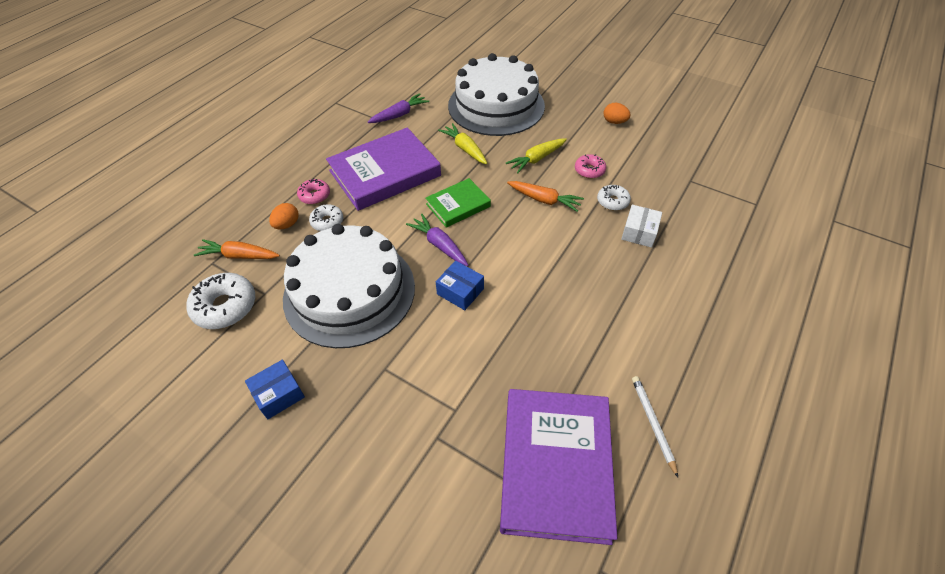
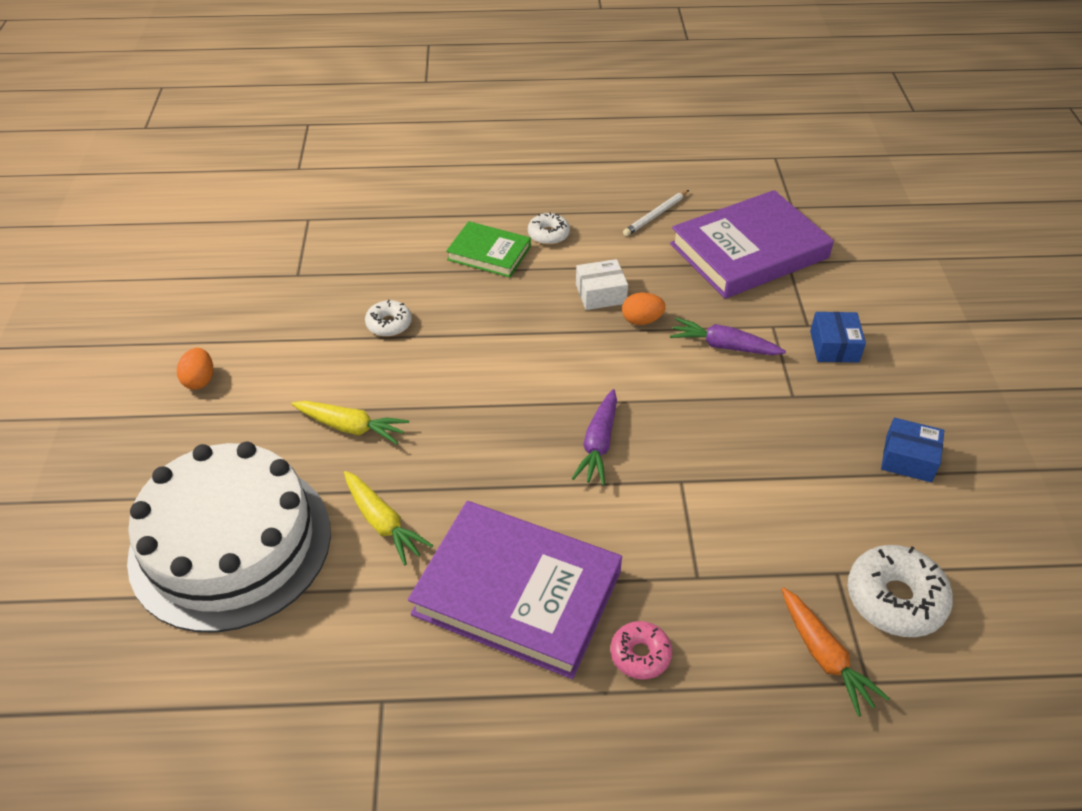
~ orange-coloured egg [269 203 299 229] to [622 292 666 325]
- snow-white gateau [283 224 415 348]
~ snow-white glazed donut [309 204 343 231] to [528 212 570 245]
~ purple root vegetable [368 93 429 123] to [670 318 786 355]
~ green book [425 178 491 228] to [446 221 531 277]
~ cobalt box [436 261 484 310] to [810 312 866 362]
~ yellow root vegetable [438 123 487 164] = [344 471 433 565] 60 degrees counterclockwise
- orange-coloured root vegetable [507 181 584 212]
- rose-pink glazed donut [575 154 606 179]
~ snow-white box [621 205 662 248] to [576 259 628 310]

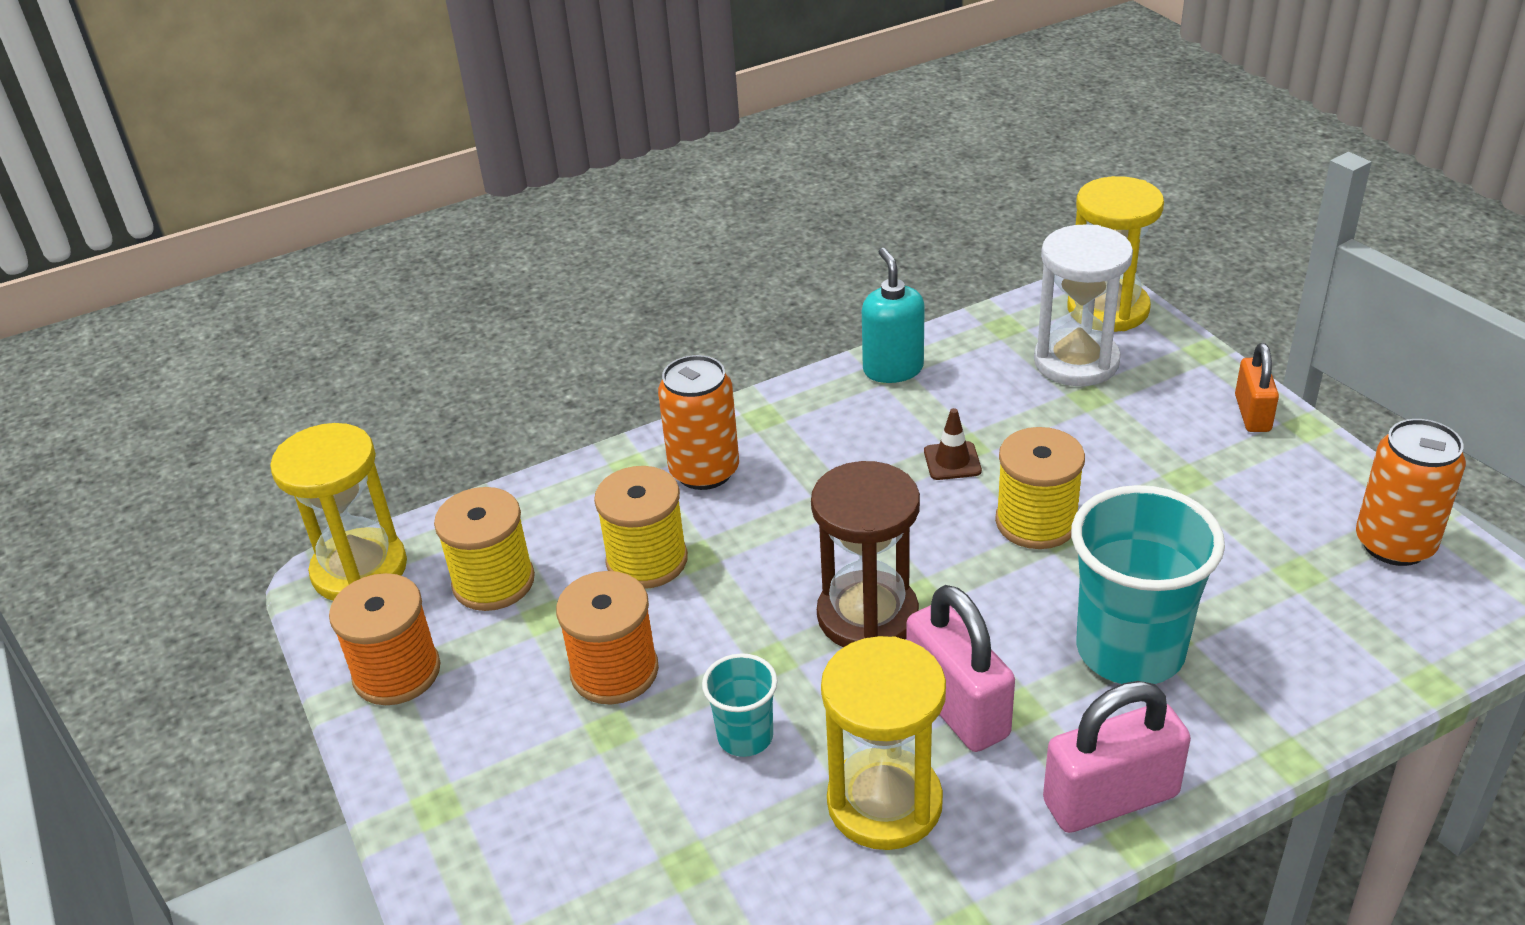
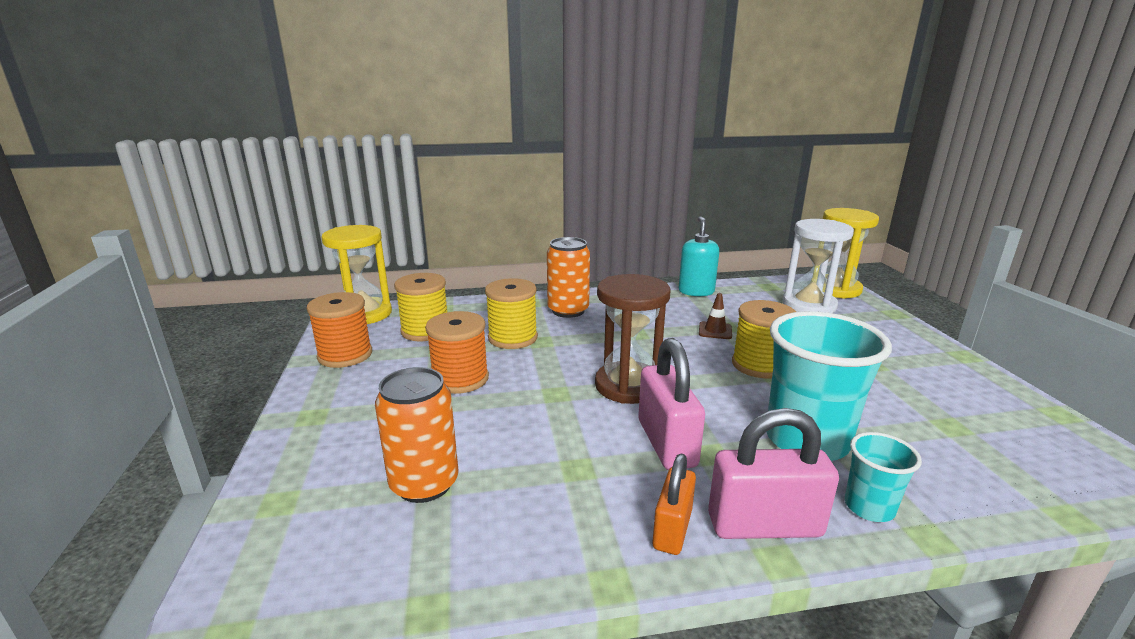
~ turquoise cup [702 653 778 757] to [845 432 922 522]
- yellow sand timer [821 636 946 850]
~ orange-coloured lock [1235 343 1279 432] to [653 454 696 555]
~ orange-coloured soda can [1356 419 1466 566] to [375 367 459 503]

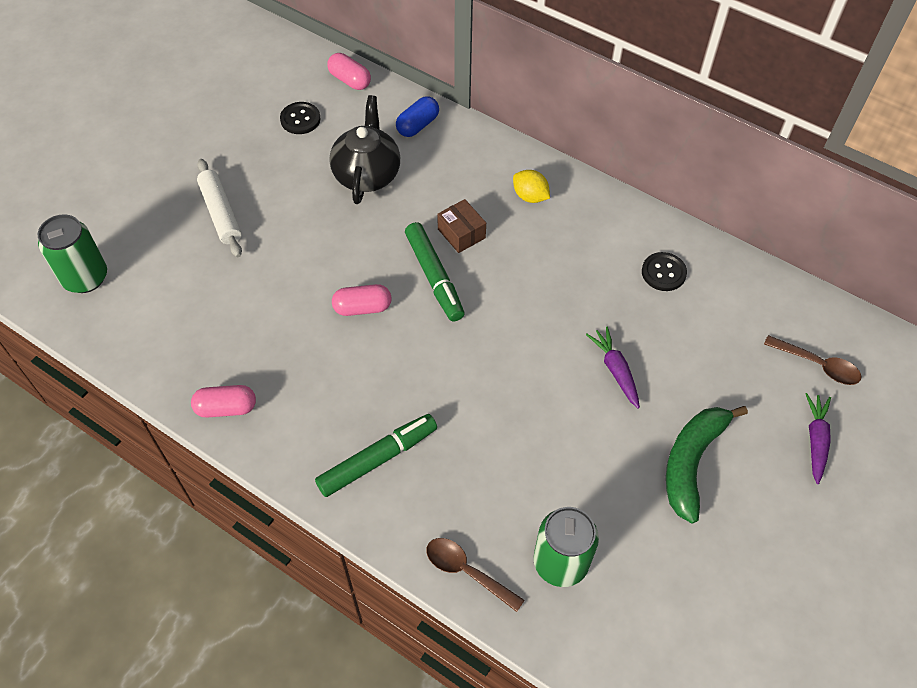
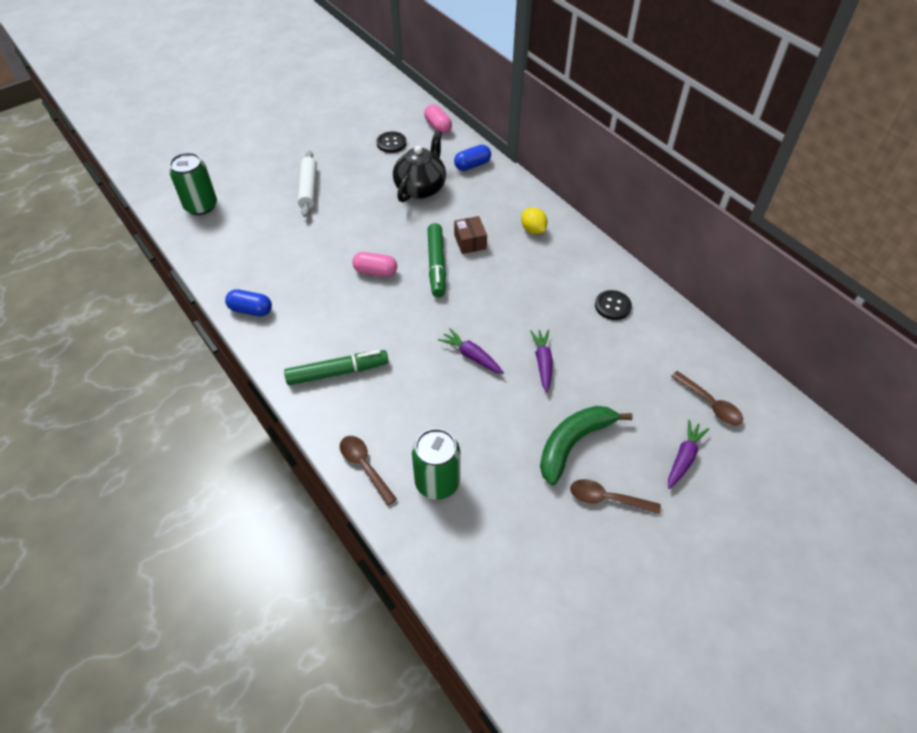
~ rose-pink capsule [191 385 256 418] to cobalt capsule [225 289 272 316]
+ purple root vegetable [438 328 504 374]
+ dark brown teaspoon [570 479 661 514]

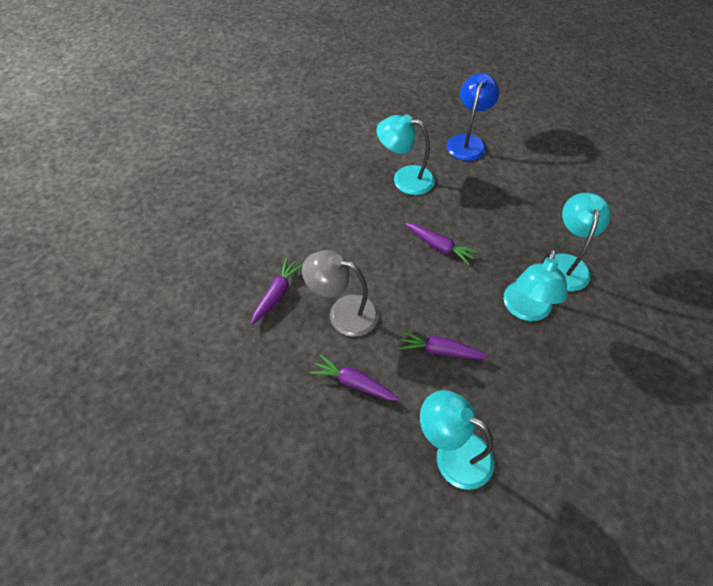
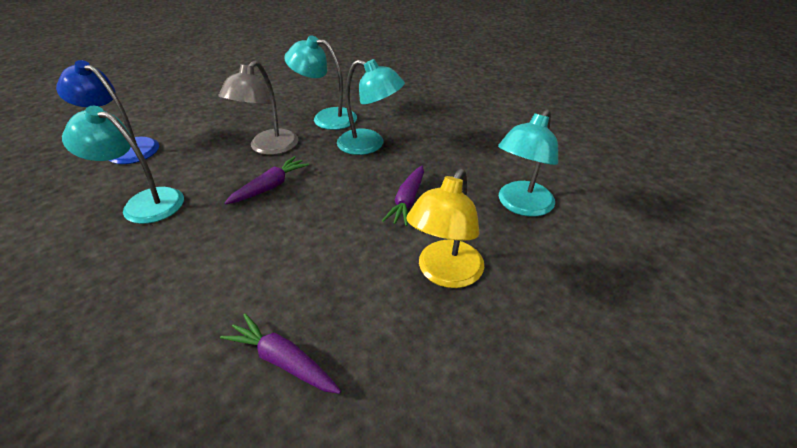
~ ash-grey reading lamp [302 250 379 337] to [219 61 299 155]
~ purple root vegetable [310 354 400 401] to yellow reading lamp [406 169 484 288]
~ turquoise reading lamp [377 114 435 195] = [62 106 184 224] 90 degrees clockwise

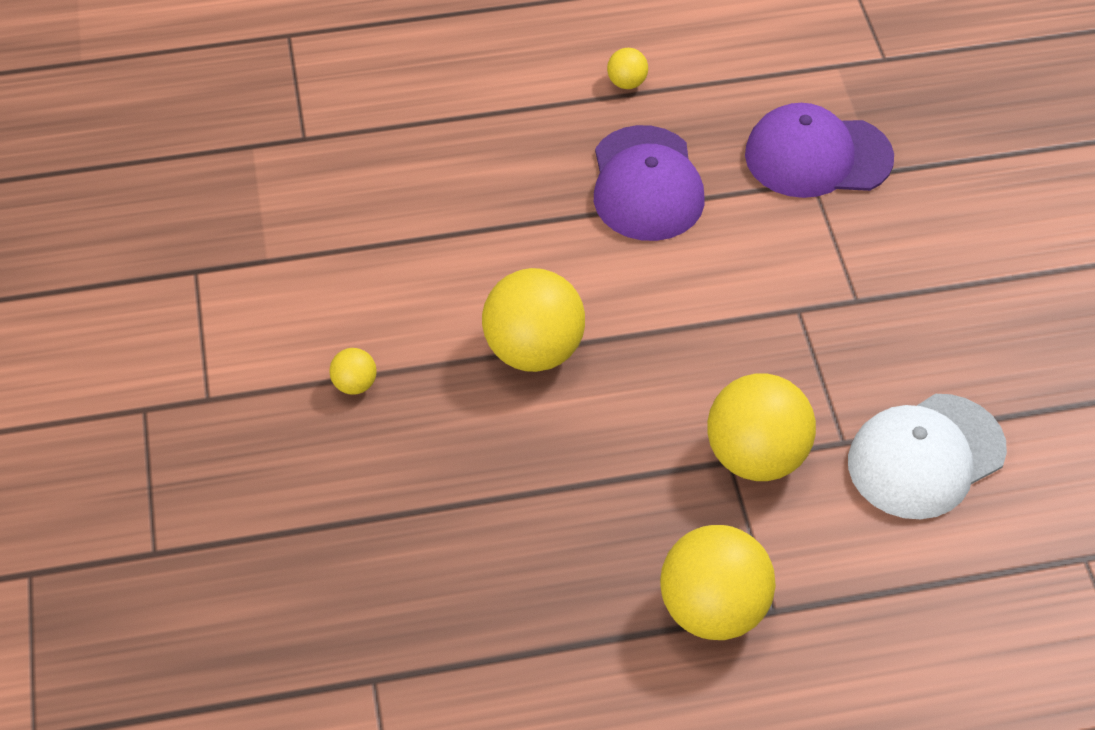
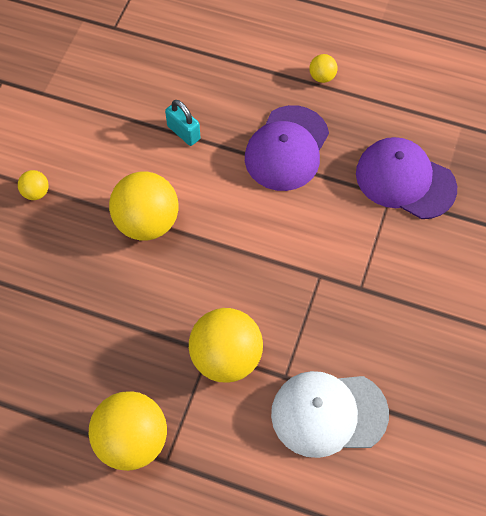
+ turquoise lock [165 100 201 146]

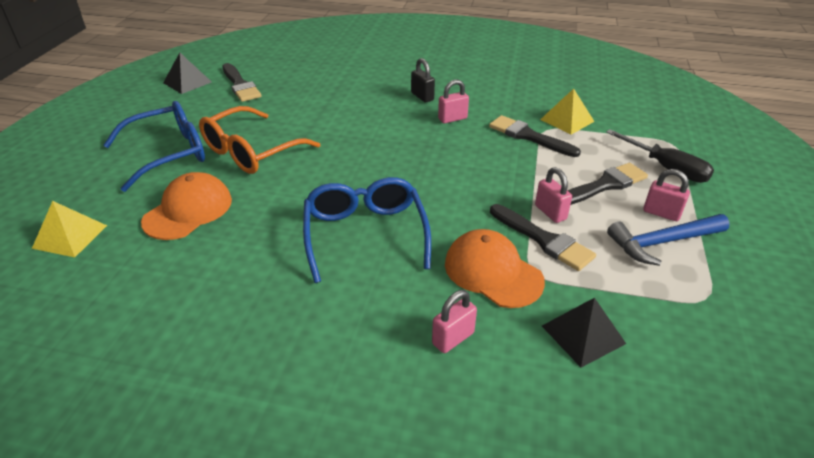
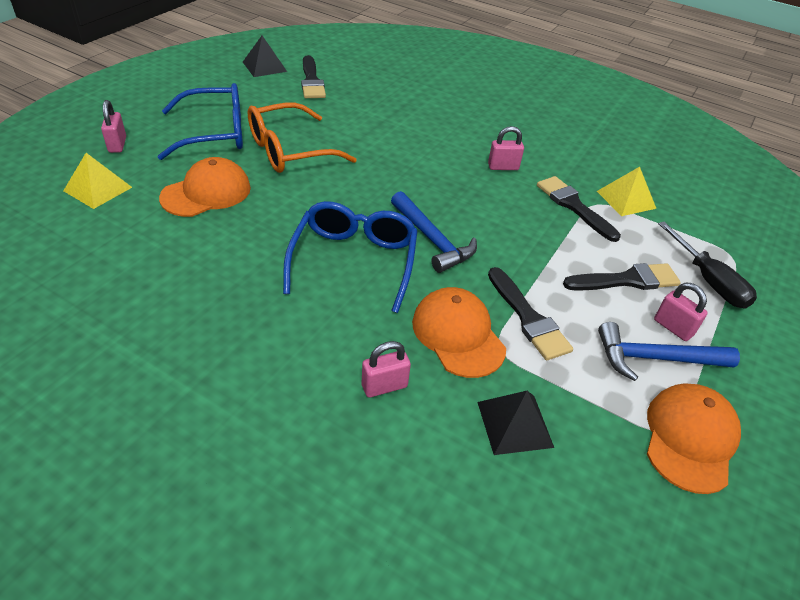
- ebony lock [411 58 435 103]
~ rose-pink lock [535 167 572 223] to [101 100 126 153]
+ cobalt hammer [391 191 477 273]
+ orange-coloured baseball cap [647 383 741 494]

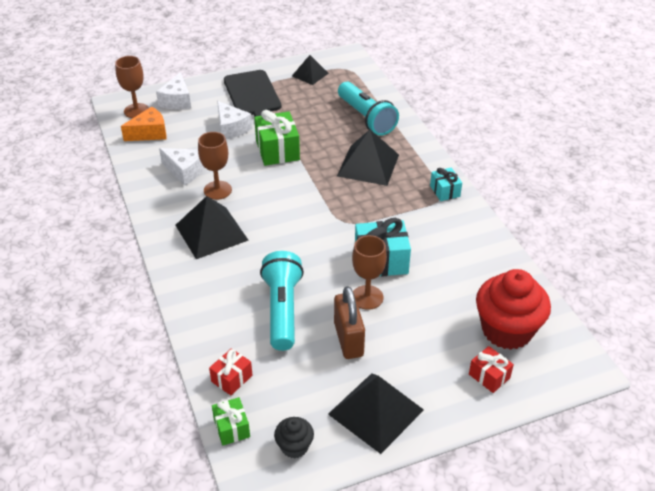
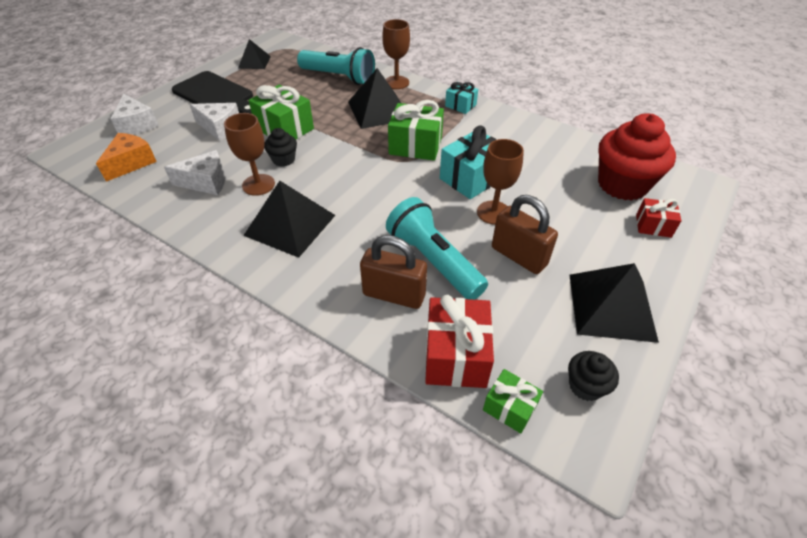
~ dark brown wine glass [115 56 149 118] to [382 19 410 89]
~ scarlet gift [209 348 253 395] = [425 295 494 388] x1.74
+ ebony cupcake [264 128 297 167]
+ dark brown lock [360 235 427 309]
+ green gift [388 100 444 161]

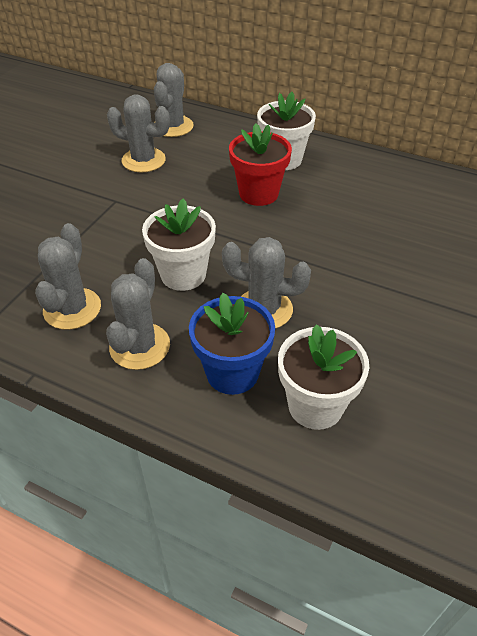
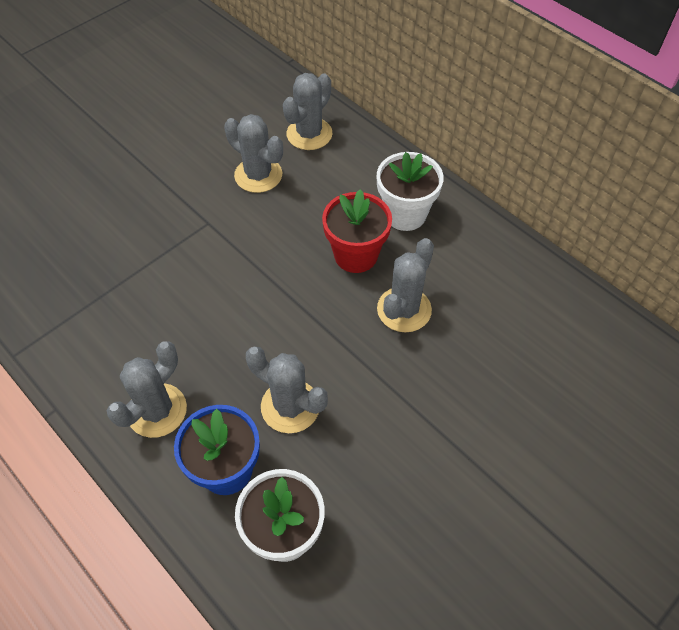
~ ash-grey cactus [35 223 101 330] to [377 238 434 333]
- snow-white flower pot [142 198 216 291]

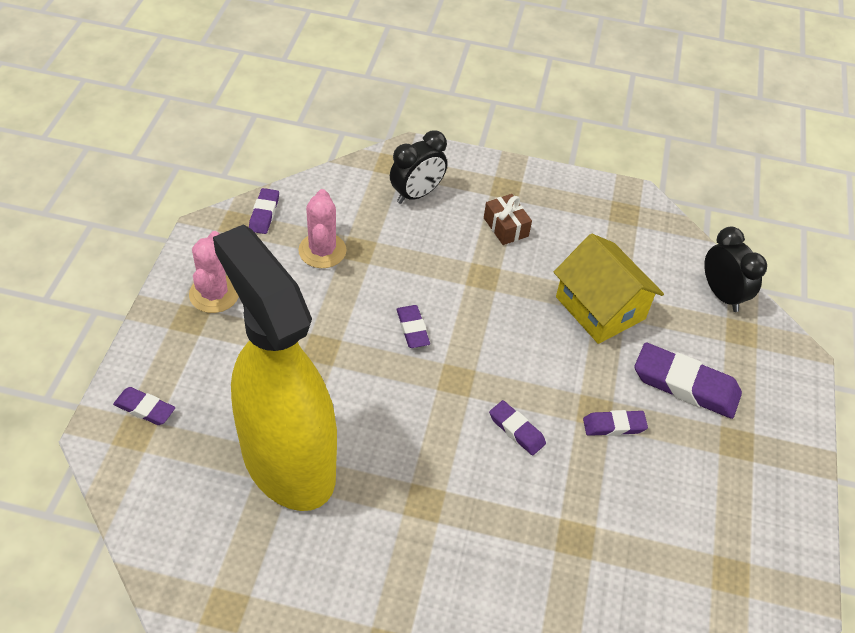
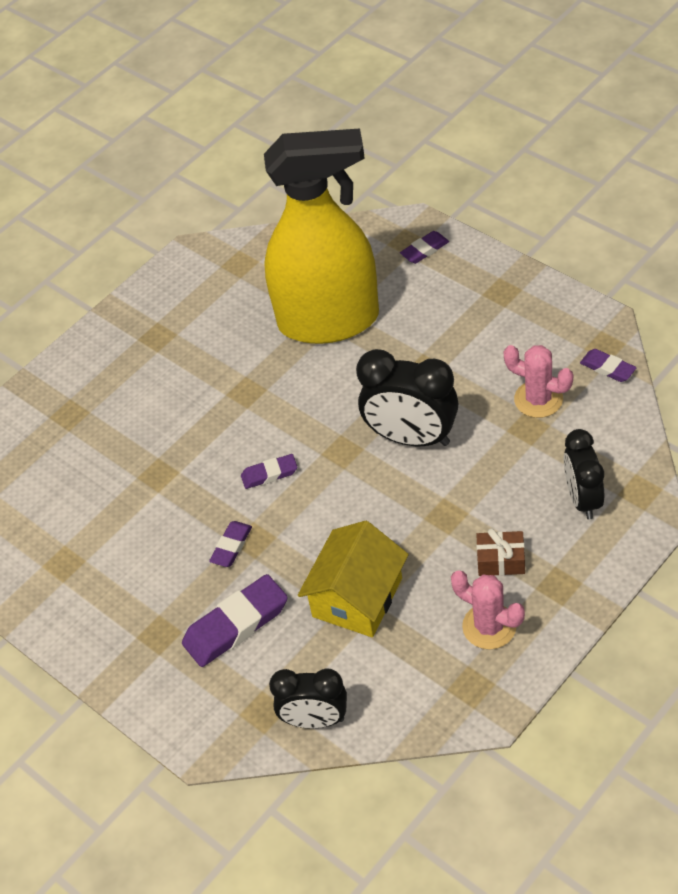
~ rose-pink cactus [189 231 239 313] to [451 570 525 649]
~ purple pencil eraser [396 305 430 348] to ebony bedside clock [356 349 458 446]
~ yellow cottage [554 234 664 344] = [298 521 409 637] 60 degrees counterclockwise

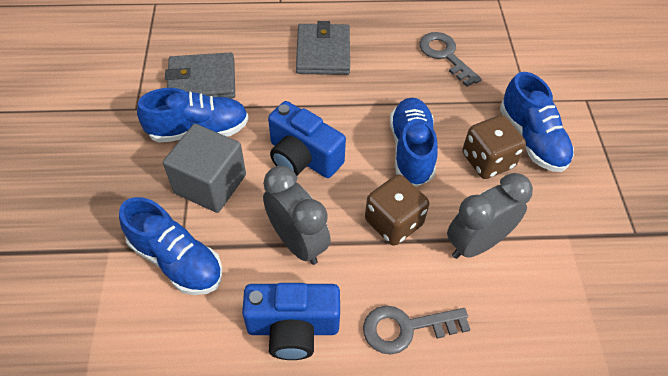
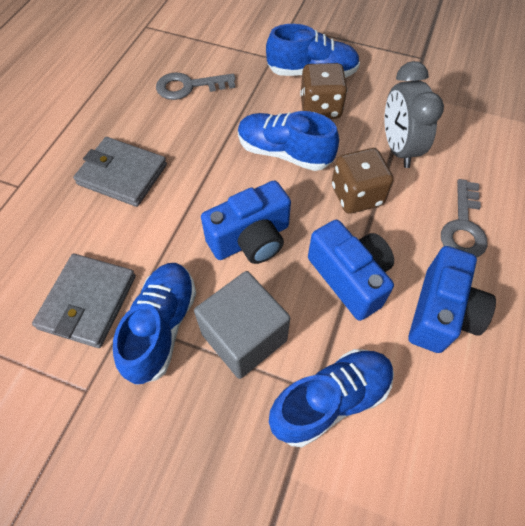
~ ash-grey bedside clock [263 166 331 265] to cobalt camera [308 220 394 321]

